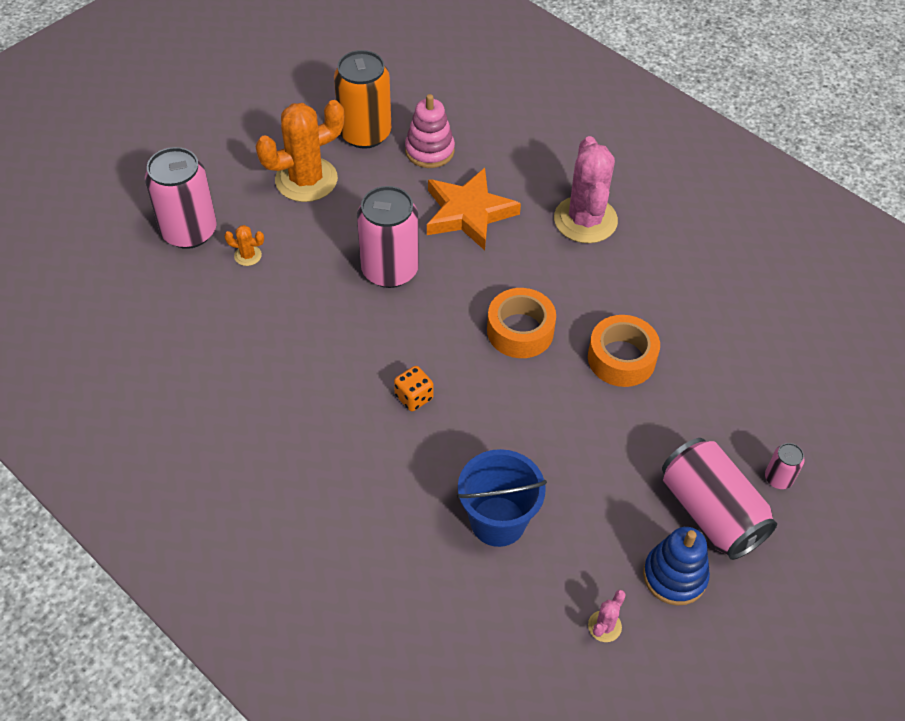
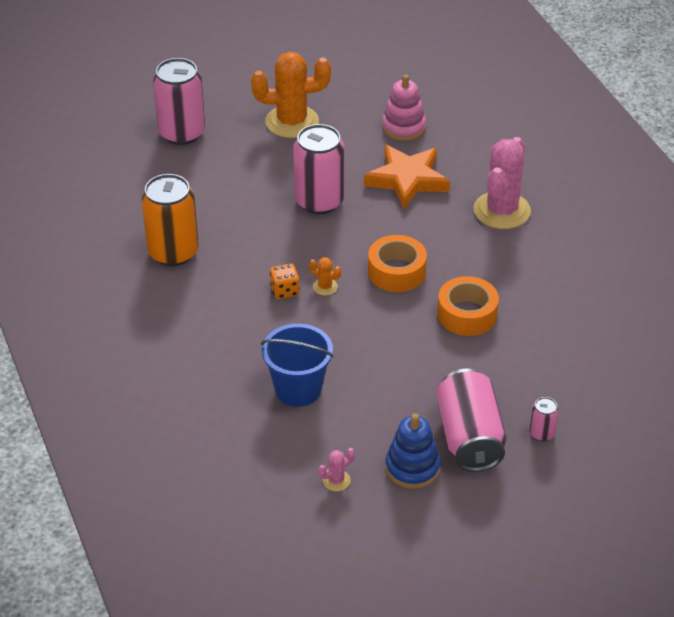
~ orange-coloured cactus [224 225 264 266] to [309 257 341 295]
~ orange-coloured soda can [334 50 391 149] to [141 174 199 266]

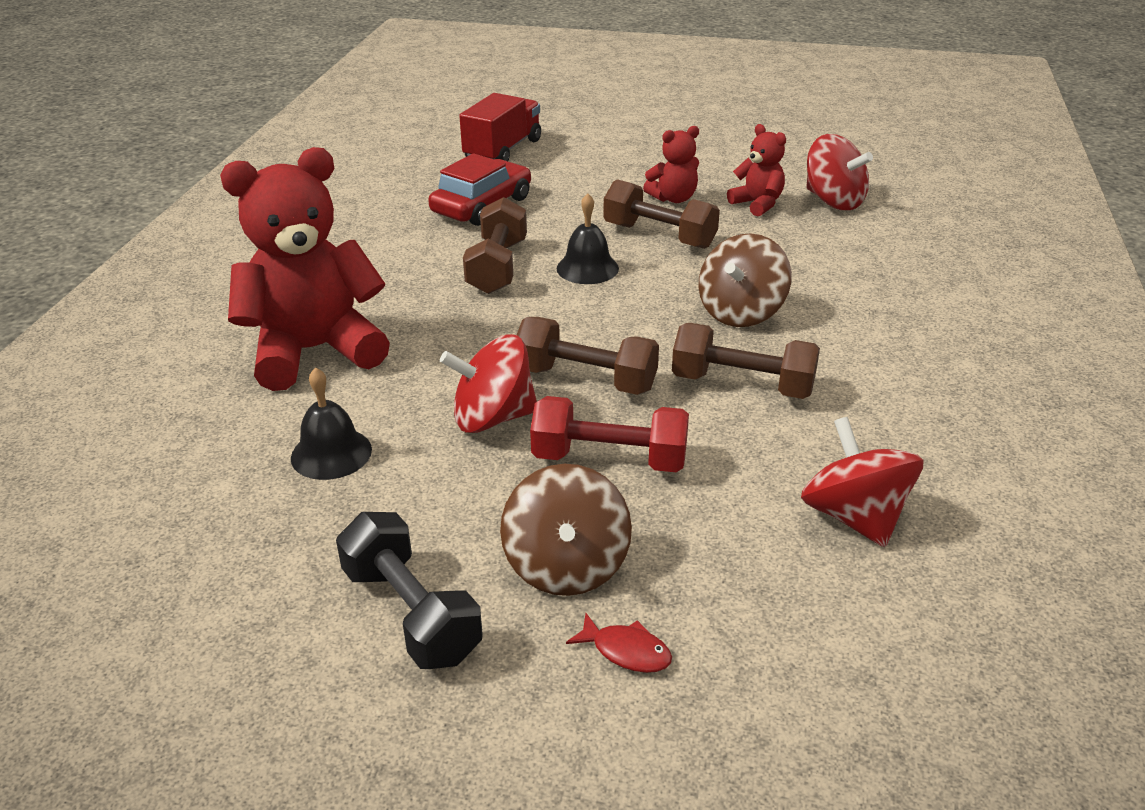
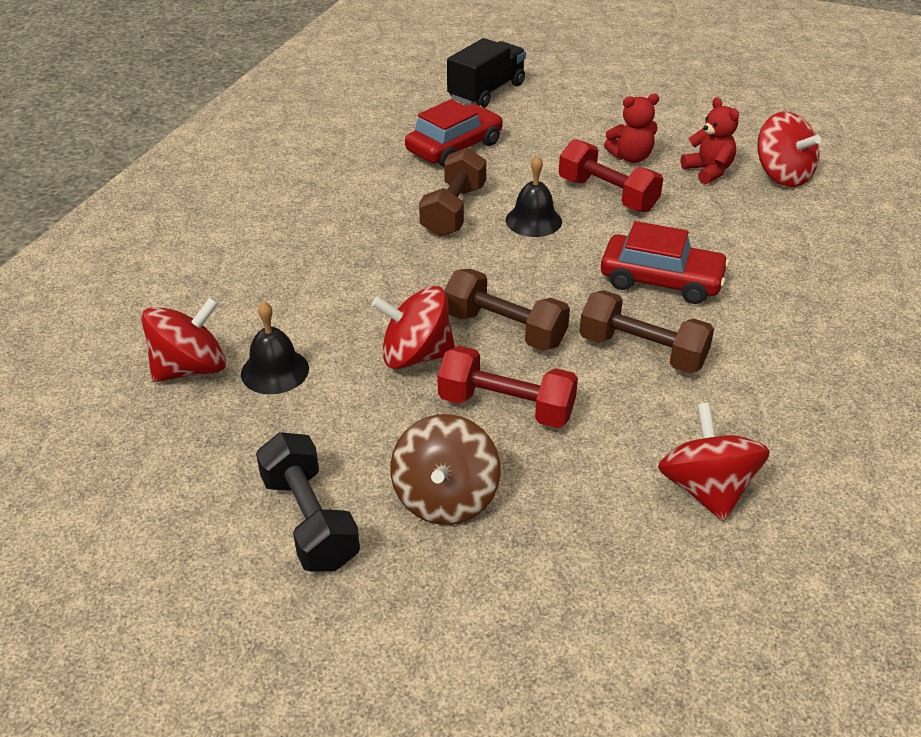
- scarlet teddy [220 147 390 391]
~ scarlet lorry [459 93 541 161] to ebony lorry [447 38 526 108]
- scarlet fish figure [566 613 672 673]
~ dark brown free weight [603 179 720 249] to scarlet free weight [559 139 663 212]
~ dark brown toy top [698 234 792 327] to scarlet automobile [601 221 729 304]
+ scarlet toy top [141 297 226 382]

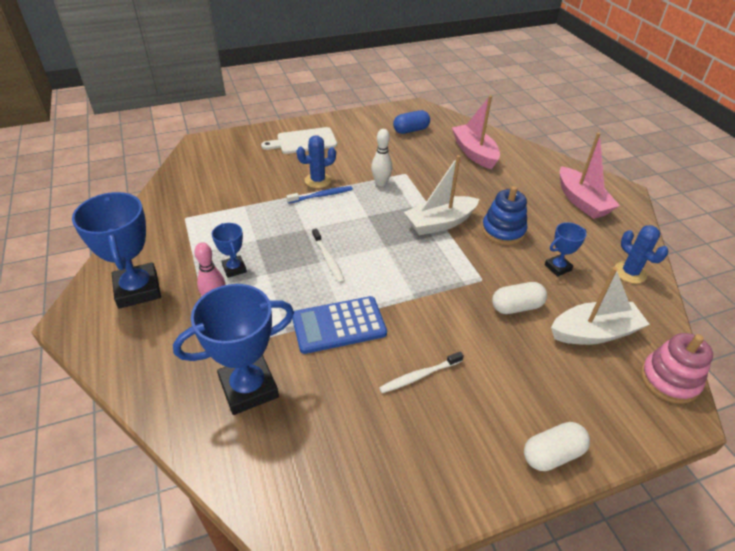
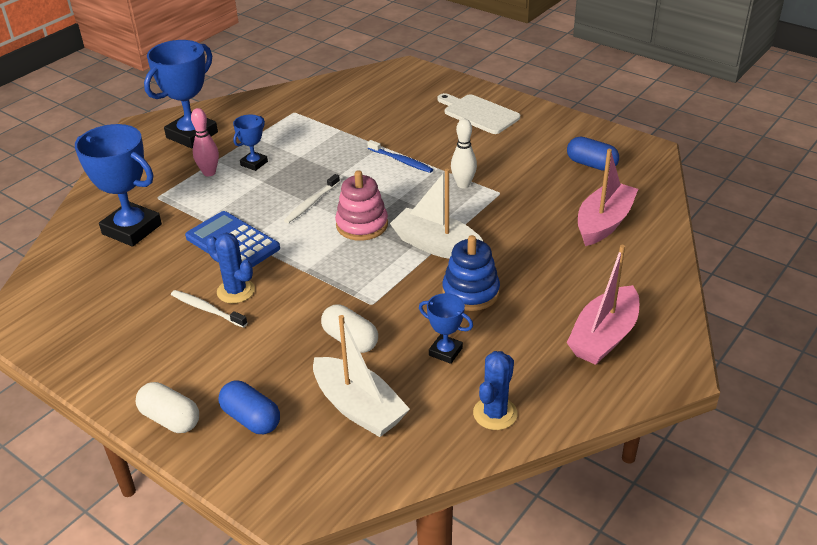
~ cobalt cactus [297 135 336 188] to [206 233 255 303]
~ rose-pink stacking rings [641 333 713 404] to [335 170 388 241]
+ cobalt capsule [218 381 280 434]

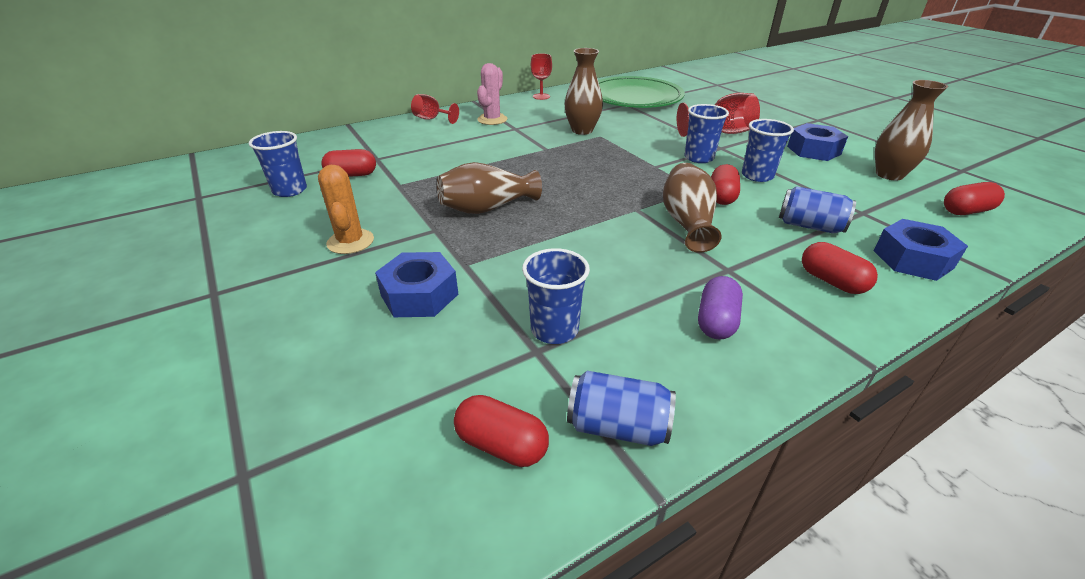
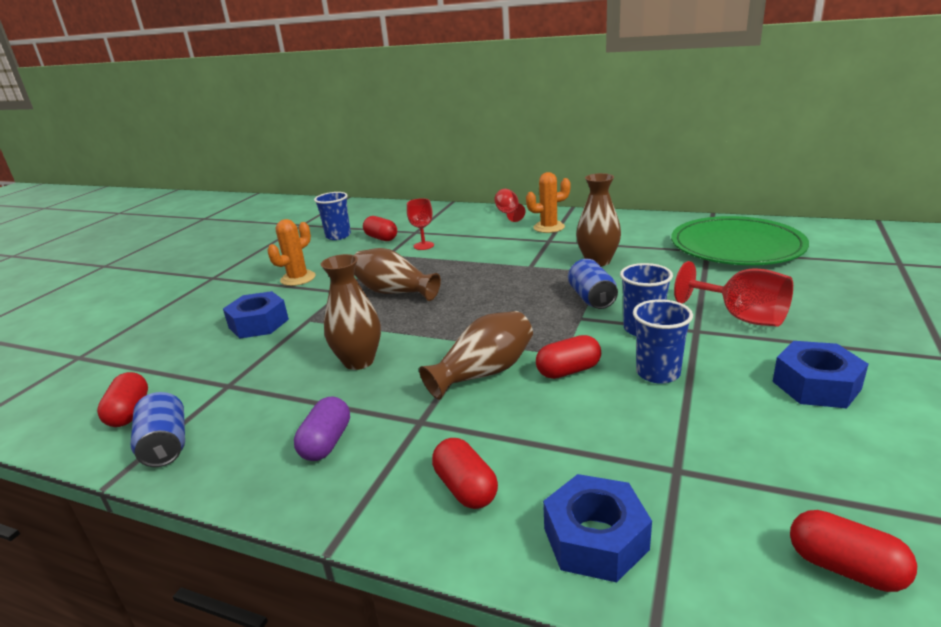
~ rose-pink cactus [477 63 507 125] to orange-coloured cactus [526 172 570 233]
- cobalt cup [522 248 590 344]
~ scarlet wine glass [531 53 552 100] to [407 198 434 250]
~ purple capsule [698 276 743 340] = [294 396 350 461] 60 degrees counterclockwise
~ cobalt soda can [779 186 856 234] to [568 259 618 309]
~ scarlet capsule [802 242 878 294] = [432 438 498 509] 45 degrees counterclockwise
~ dark brown tall vase [875 80 948 180] to [321 254 381 370]

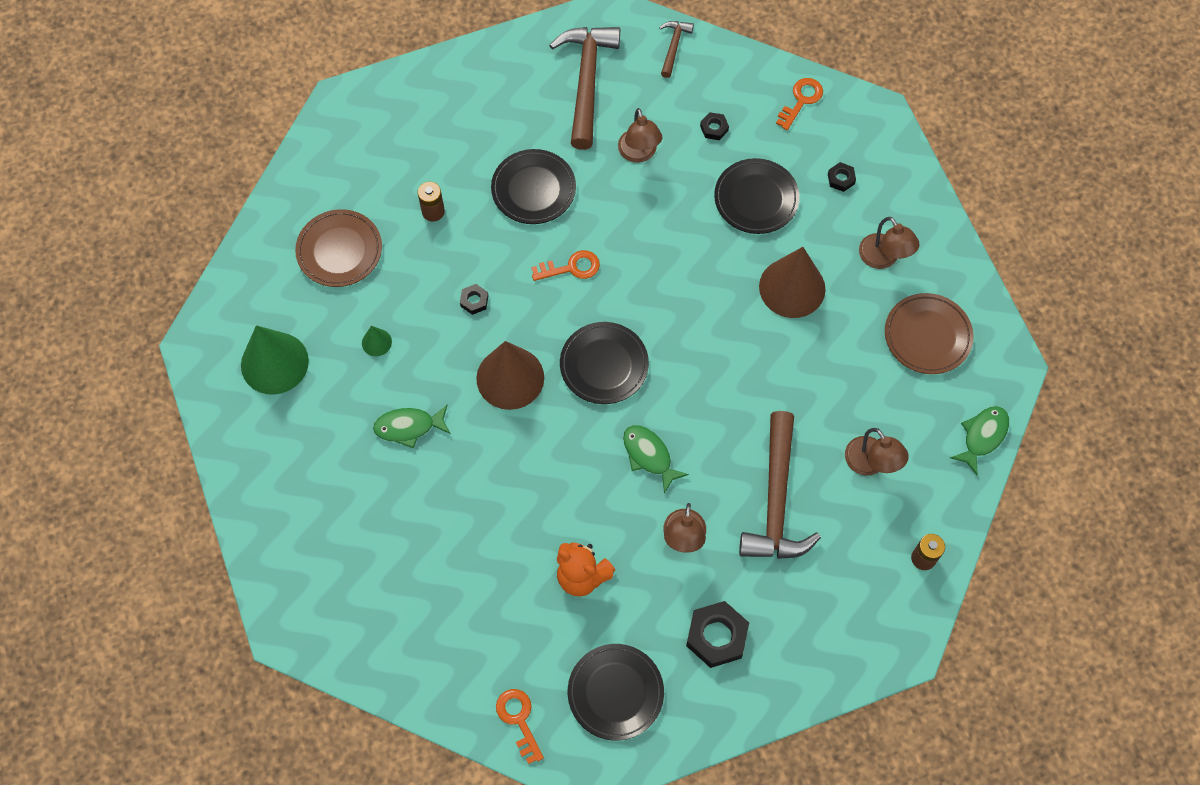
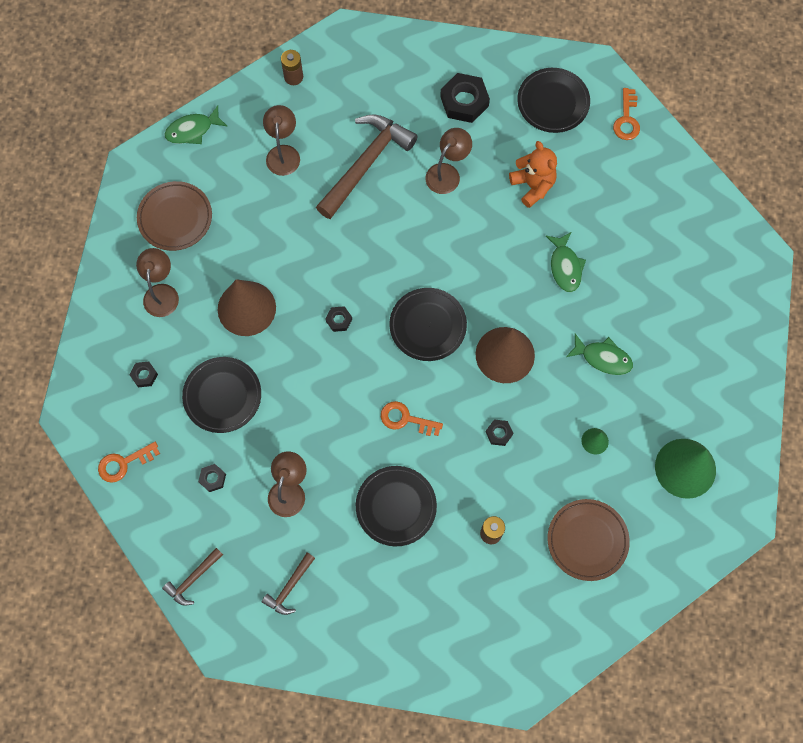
~ dark brown hammer [549 27 620 150] = [262 553 315 615] x0.48
~ green fish figure [623 425 689 494] to [546 232 586 292]
+ ebony hex nut [326 306 352 332]

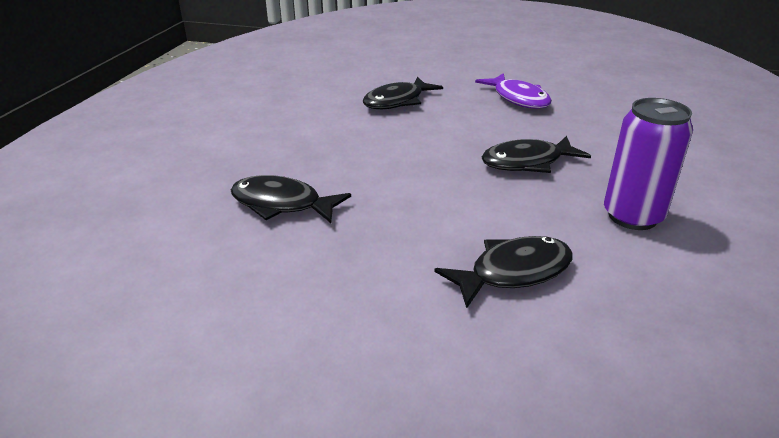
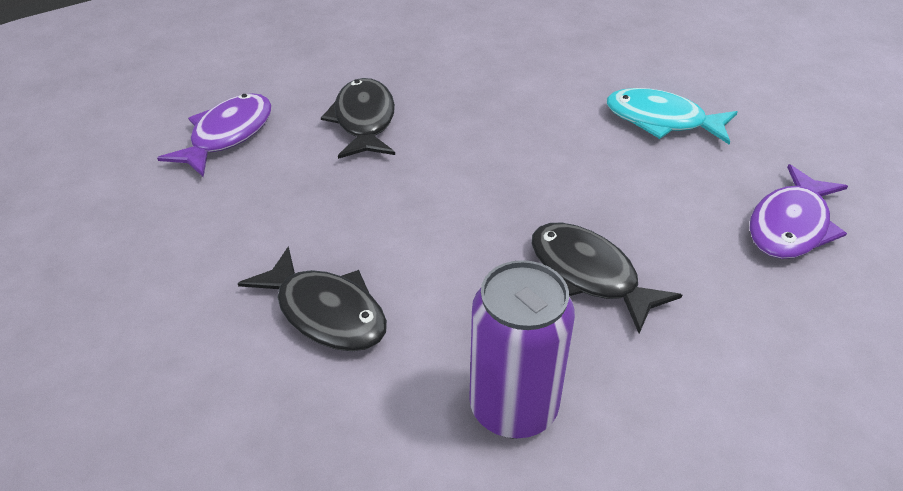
~ ebony fish figure [363 77 443 109] to turquoise fish figure [607 88 737 145]
+ purple fish figure [157 93 272 177]

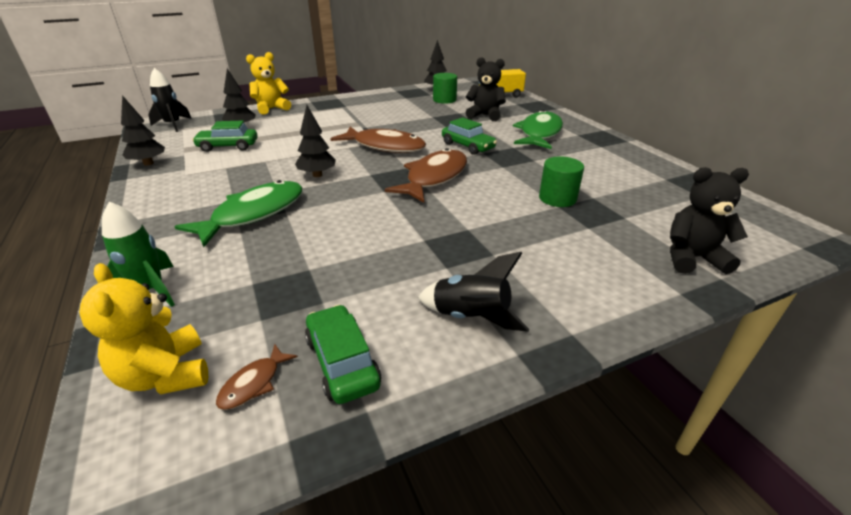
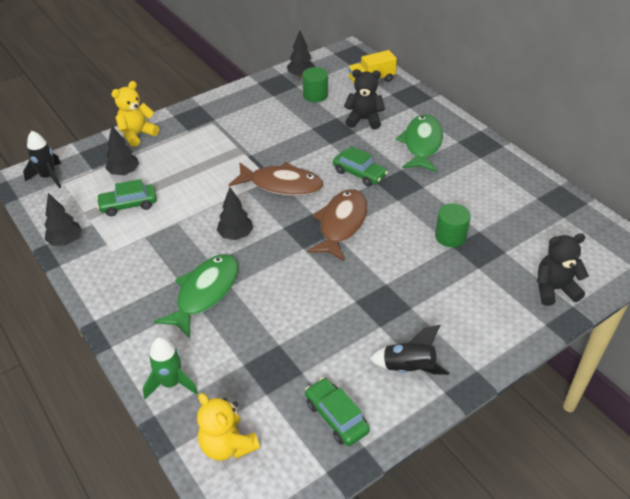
- dark brown fish figure [216 344 298 410]

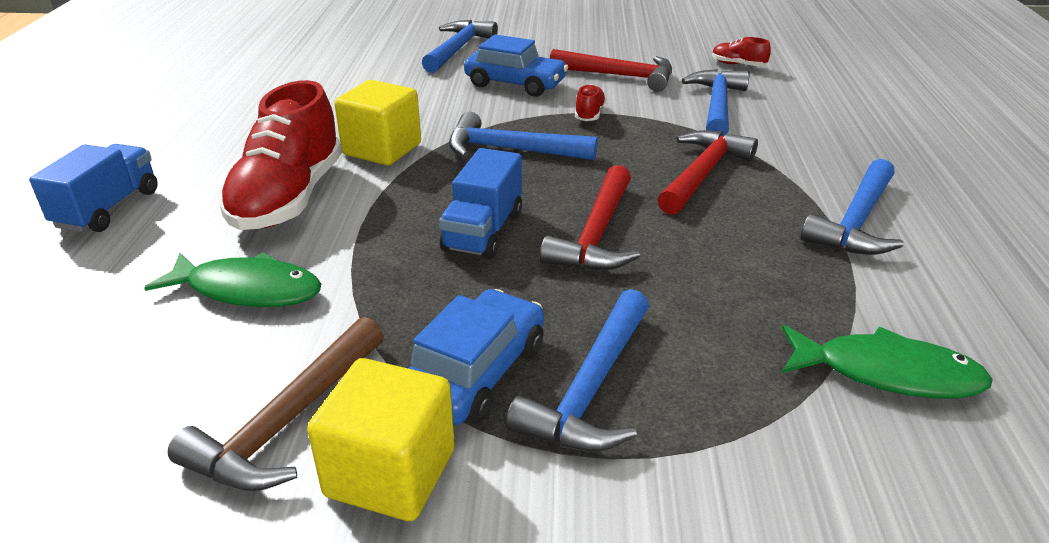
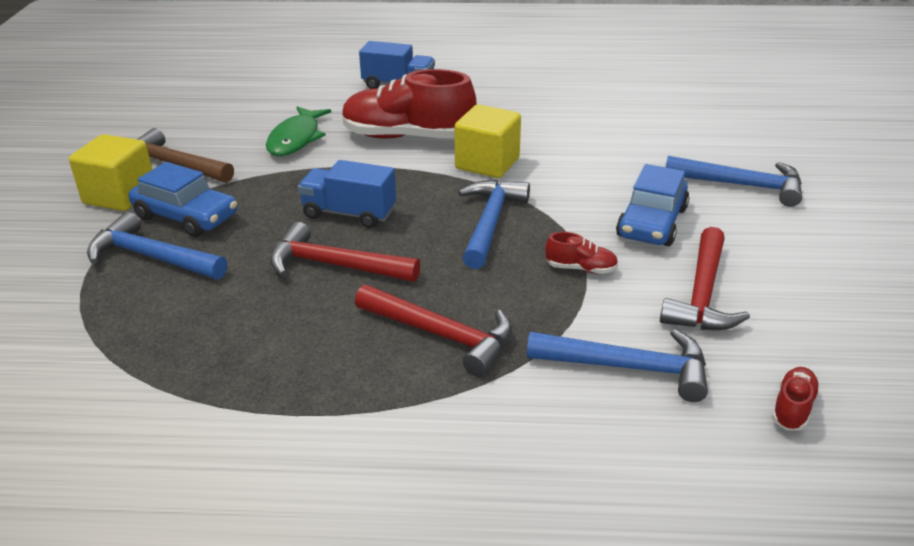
- green fish figure [782 325 993 398]
- cobalt hammer [801 159 904 255]

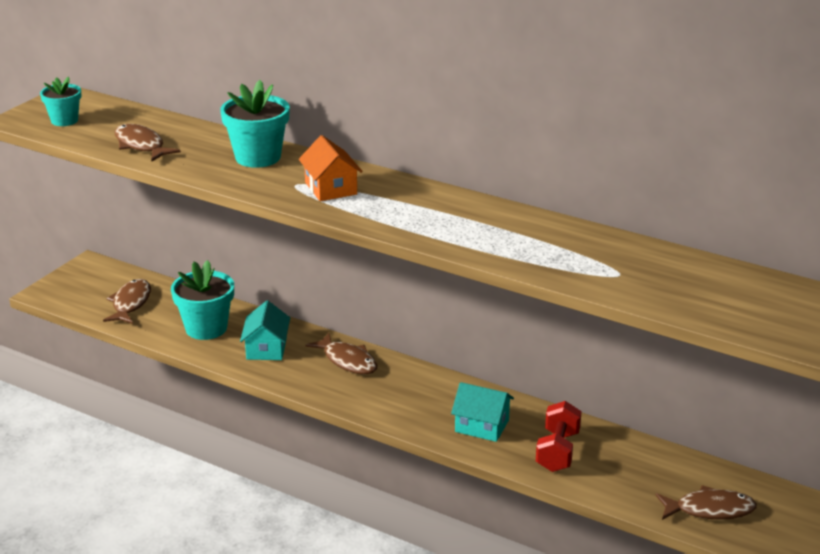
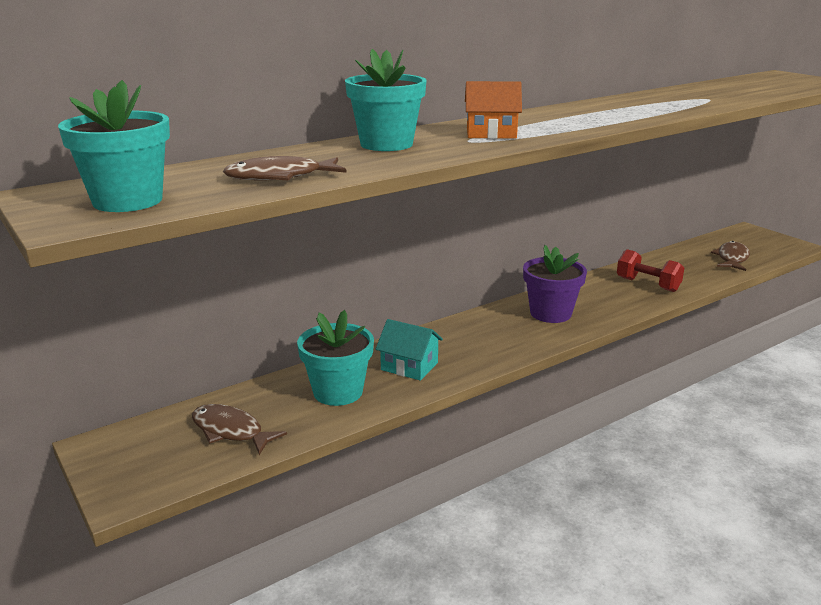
~ turquoise flower pot [40 77 81 126] = [58 80 170 212] x1.61
- dark brown fish figure [306 333 377 374]
- turquoise cottage [451 382 514 442]
+ purple flower pot [523 245 587 323]

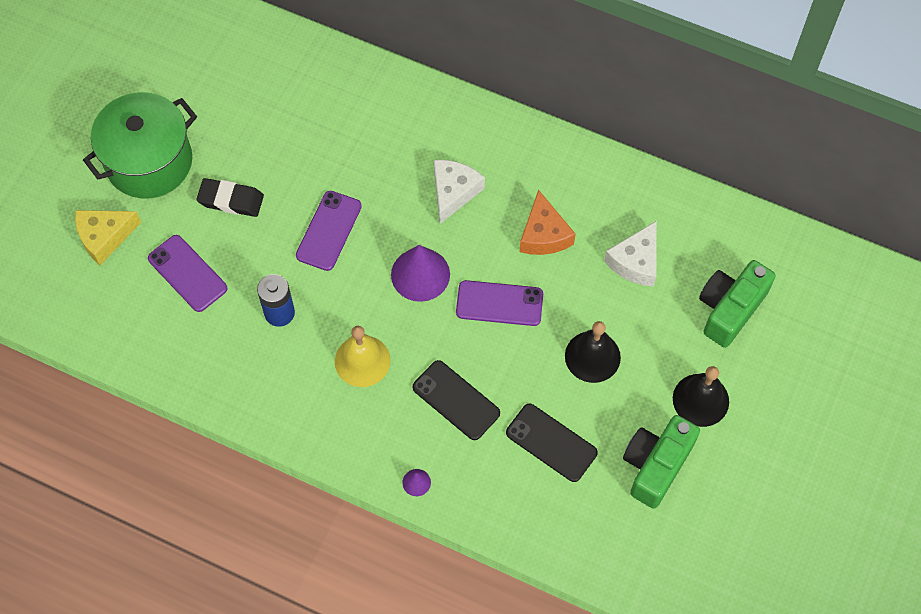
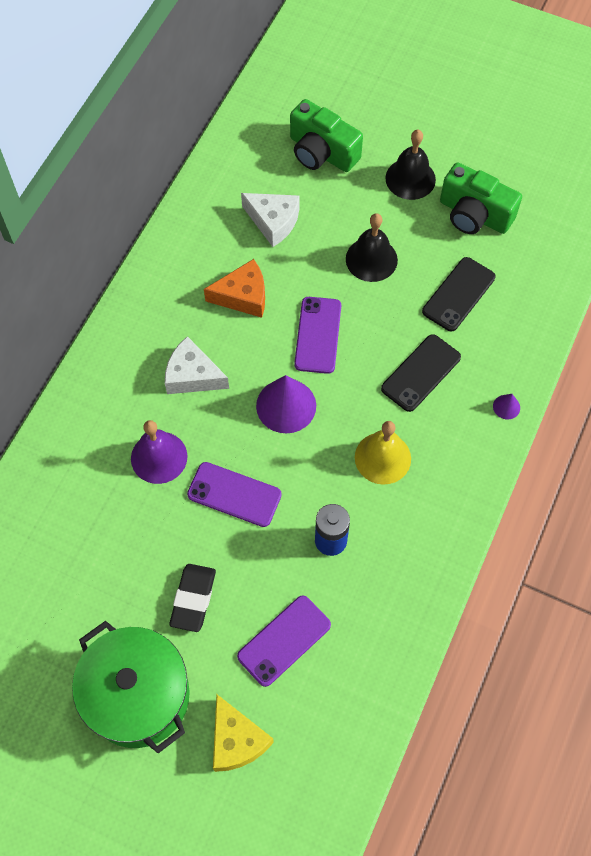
+ purple hand bell [131 420 187 484]

